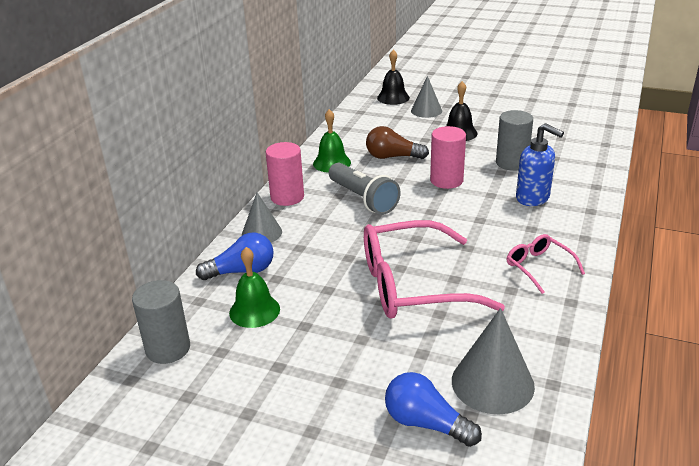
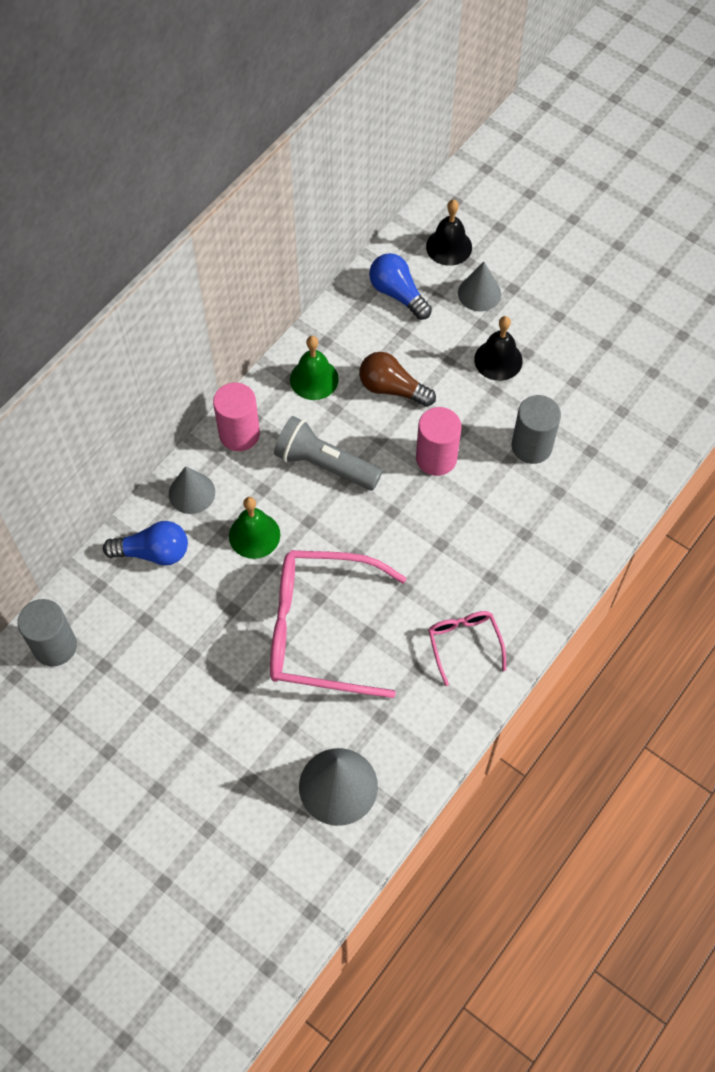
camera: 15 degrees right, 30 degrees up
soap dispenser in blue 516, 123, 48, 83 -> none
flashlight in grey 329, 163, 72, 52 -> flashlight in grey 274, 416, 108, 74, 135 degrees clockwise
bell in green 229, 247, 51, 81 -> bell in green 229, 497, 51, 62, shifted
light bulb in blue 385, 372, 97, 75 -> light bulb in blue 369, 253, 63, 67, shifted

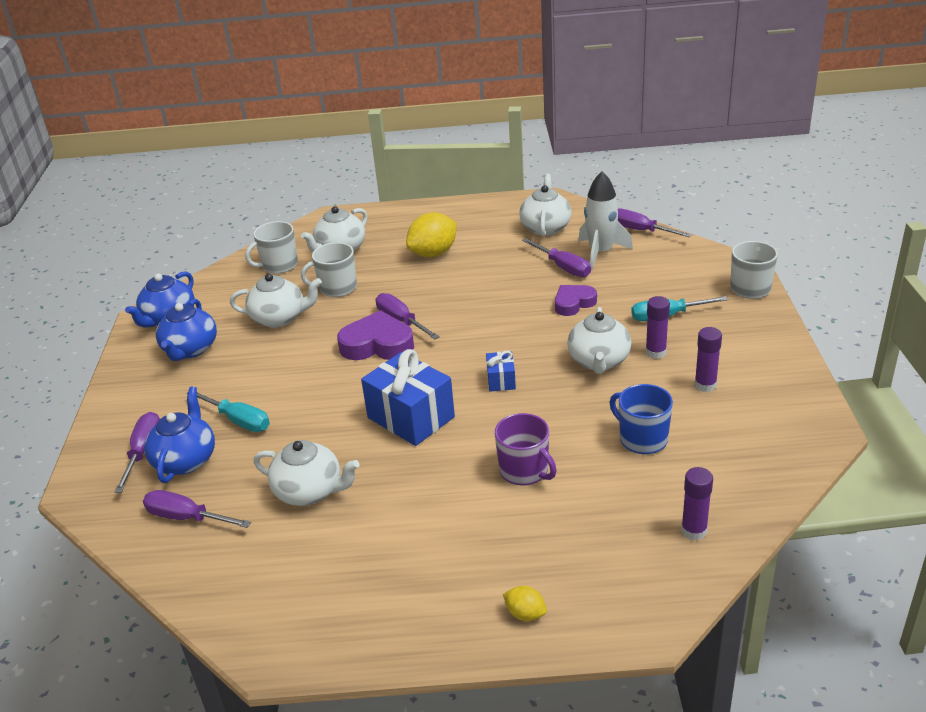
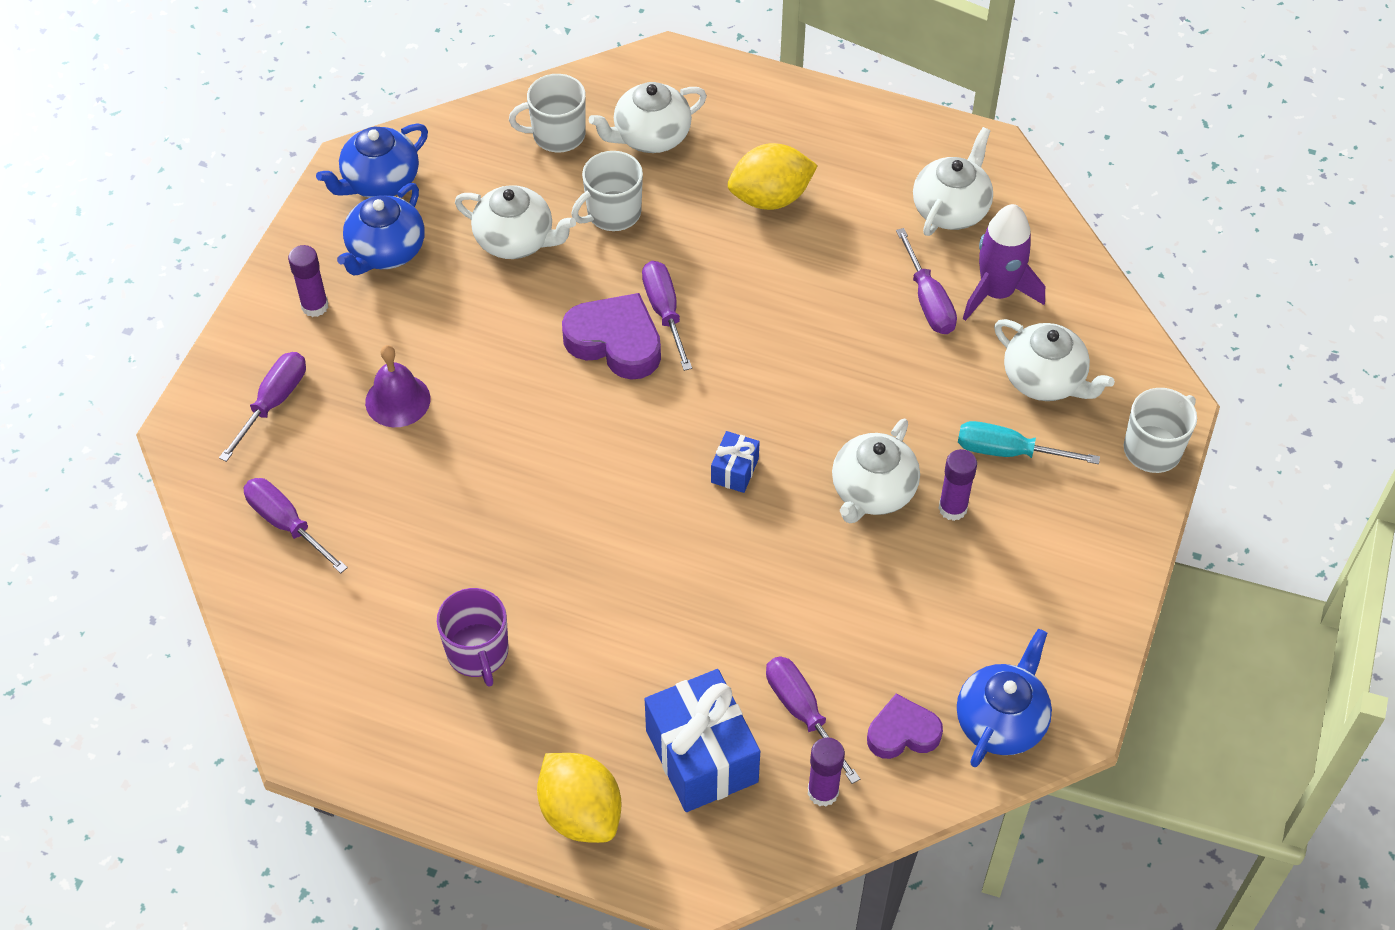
camera: 20 degrees right, 20 degrees up
rocket in white 578, 172, 55, 97 -> rocket in purple 963, 204, 82, 117
screwdriver in purple 618, 208, 74, 29 -> screwdriver in purple 766, 656, 94, 128, shifted
mug in white 301, 242, 56, 55 -> mug in white 571, 151, 72, 80, 45 degrees counterclockwise
heart in purple 555, 285, 42, 31 -> heart in purple 867, 694, 76, 65, shifted
glue stick in purple 694, 327, 28, 65 -> glue stick in purple 288, 245, 41, 72, shifted
gift in blue 361, 349, 94, 97 -> gift in blue 645, 669, 115, 143, shifted
mug in blue 609, 384, 64, 70 -> none
teapot in blue 144, 387, 71, 96 -> teapot in blue 957, 629, 95, 138, shifted
screwdriver in turquoise 187, 392, 83, 40 -> bell in purple 365, 345, 65, 82
mug in purple 495, 413, 62, 72 -> mug in purple 436, 588, 73, 99, shifted
teapot in white 254, 440, 106, 66 -> teapot in white 994, 319, 121, 82, shifted
lemon in yellow 503, 586, 44, 35 -> lemon in yellow 537, 753, 84, 90, x2.02

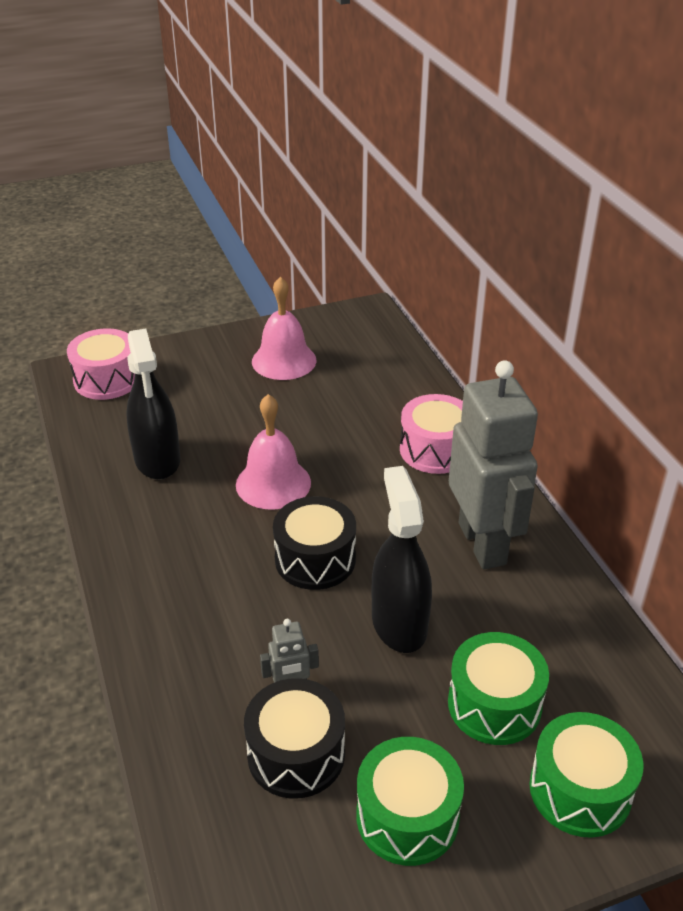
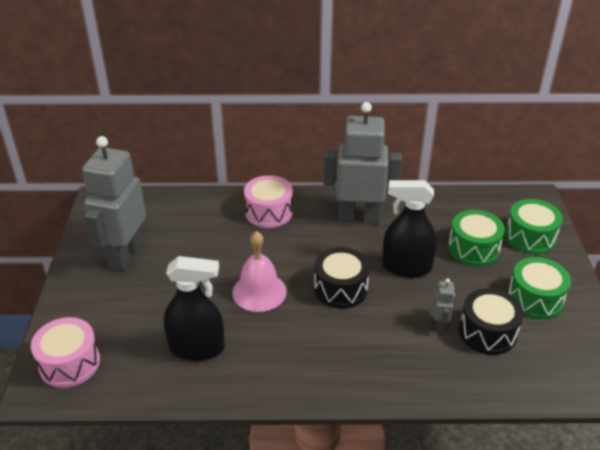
camera: 70 degrees left, 0 degrees up
bell in pink 252, 277, 64, 103 -> robot in grey 82, 136, 64, 135

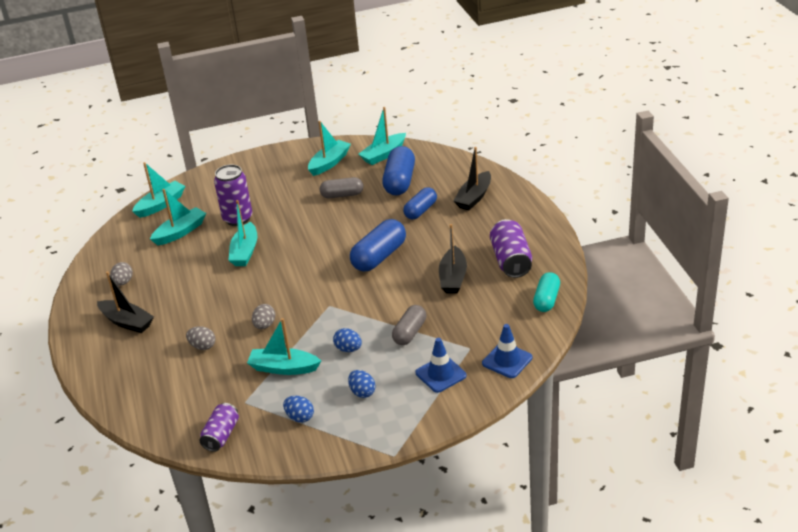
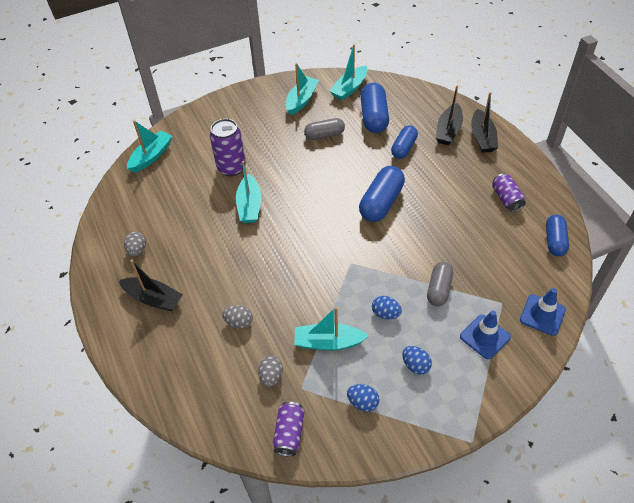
camera: 10 degrees left, 15 degrees up
boat in turquoise 150, 189, 56, 56 -> none
can in purple 490, 219, 42, 59 -> can in purple 492, 173, 34, 39, x0.66
boat in black 439, 224, 28, 70 -> boat in black 471, 92, 27, 61, shifted
capsule in turquoise 533, 272, 27, 40 -> capsule in blue 546, 215, 23, 41
egg in grey 252, 304, 23, 25 -> egg in grey 258, 356, 25, 31, shifted

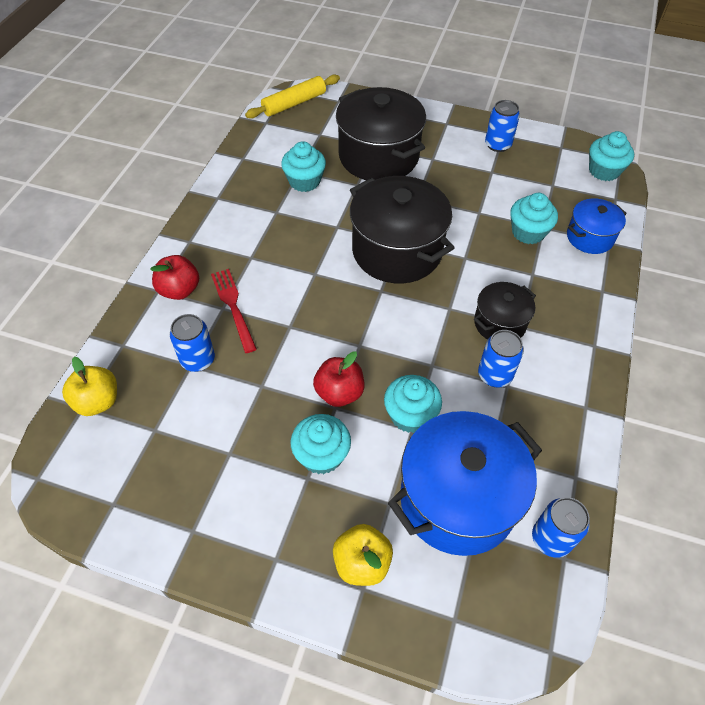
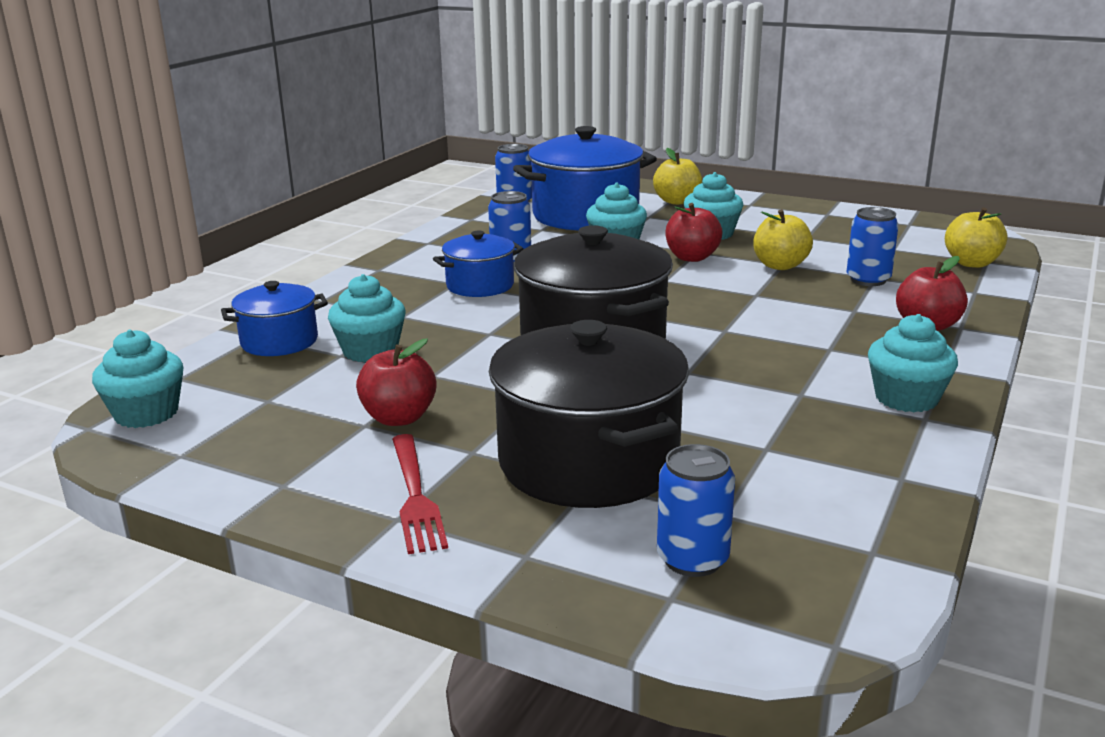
camera: 170 degrees left, 30 degrees down
rolling pin in yellow 245, 75, 95, 44 -> none
can in blue 485, 100, 35, 52 -> can in blue 657, 444, 78, 133, shifted
cupcake in turquoise 281, 141, 45, 51 -> cupcake in turquoise 868, 314, 90, 98, shifted
fork in red 211, 269, 46, 84 -> fork in red 392, 434, 56, 120, shifted
pot in black 474, 282, 62, 58 -> pot in blue 433, 231, 91, 66
none -> apple in yellow 753, 209, 60, 61
none -> apple in red 356, 339, 81, 87

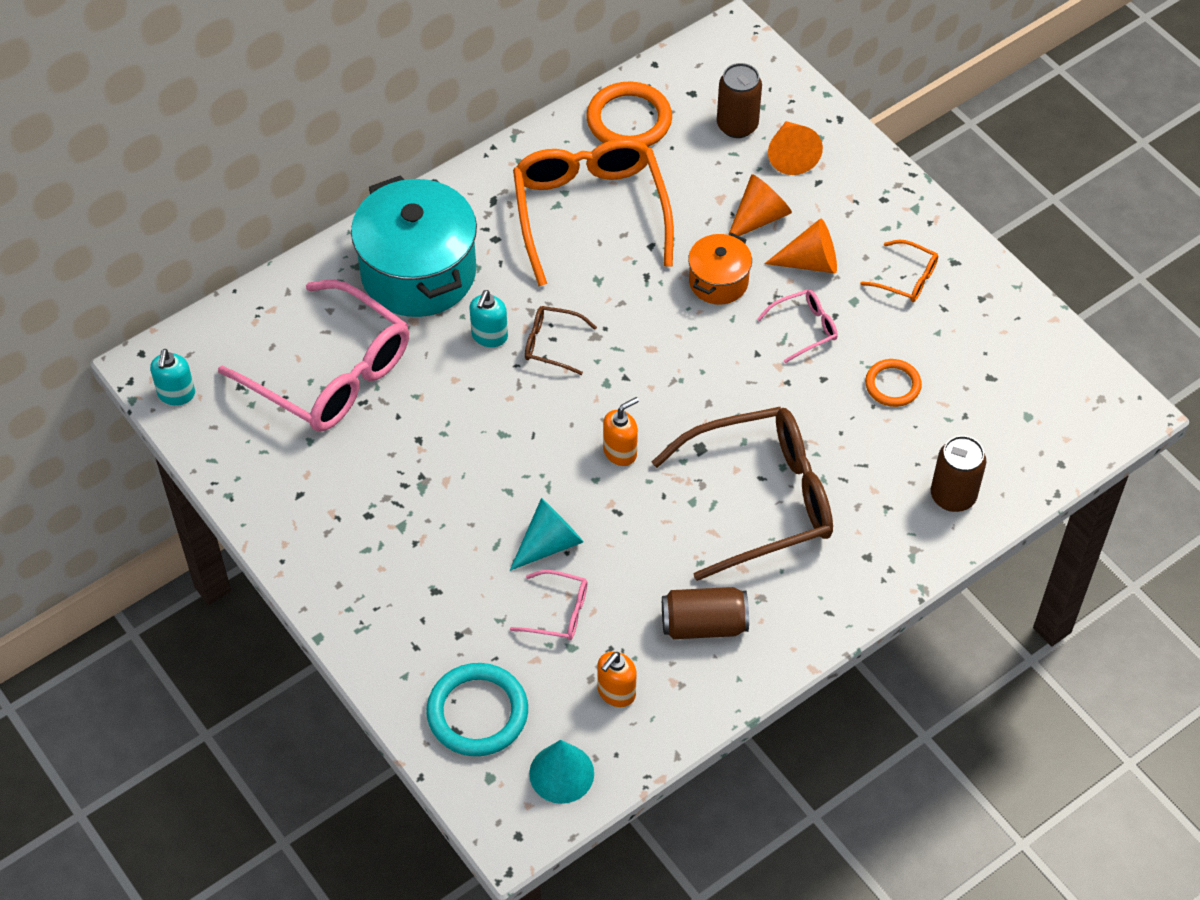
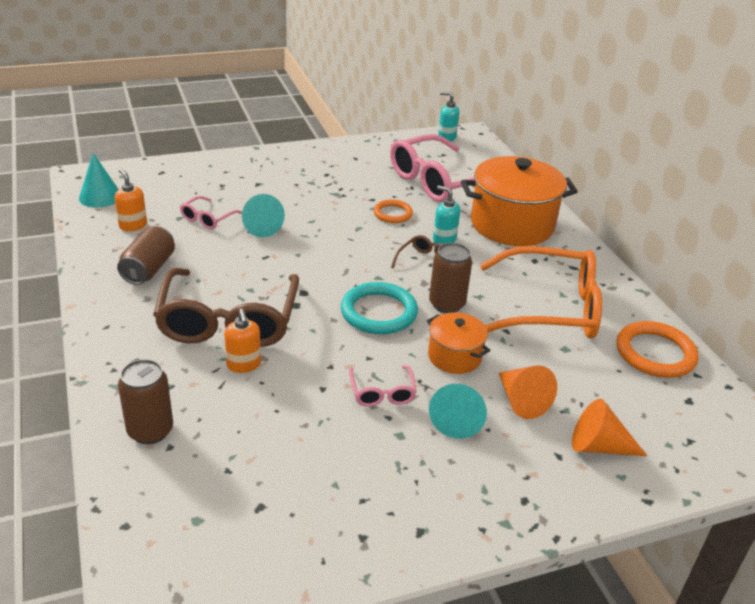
camera: 105 degrees right, 20 degrees down
can in brown 717, 63, 45, 75 -> can in brown 429, 243, 43, 70, shifted
pot in turquoise 351, 175, 126, 142 -> pot in orange 461, 156, 117, 90
cone in orange 764, 219, 73, 54 -> cone in turquoise 429, 384, 58, 55
glasses in orange 860, 240, 78, 62 -> none
ring in orange 865, 359, 57, 48 -> ring in orange 374, 200, 39, 23, shifted
soap dispenser in orange 603, 397, 36, 69 -> soap dispenser in orange 224, 308, 37, 65, shifted
ring in turquoise 427, 663, 101, 93 -> ring in turquoise 341, 282, 77, 52, shifted

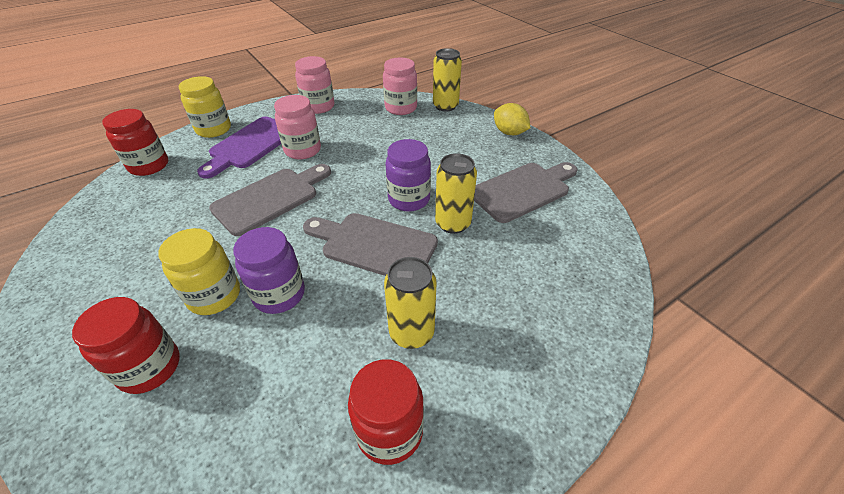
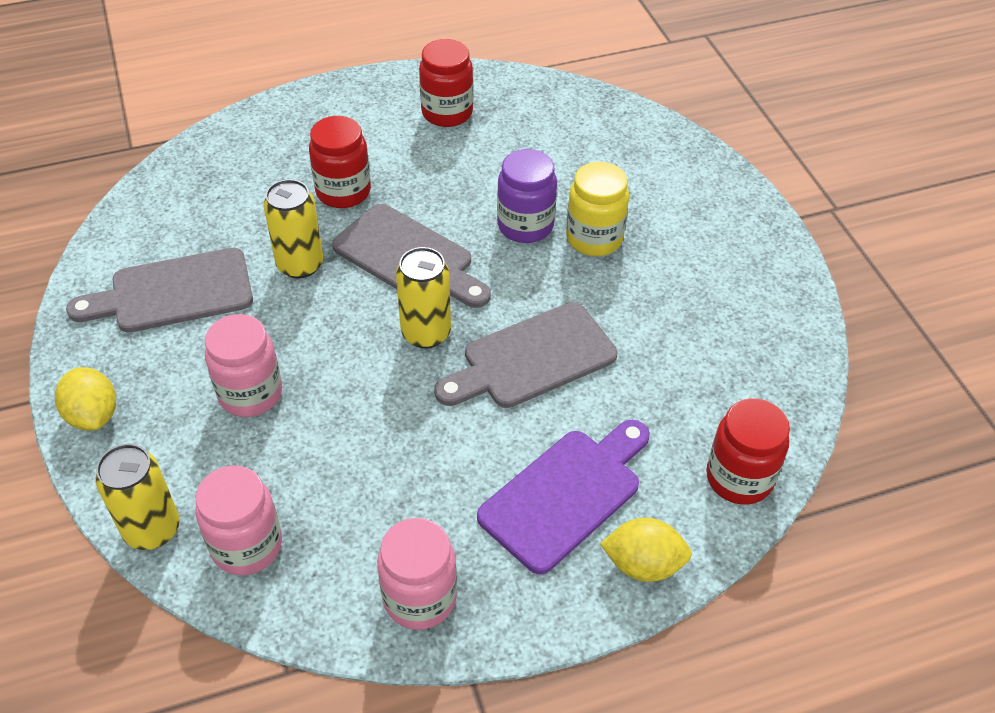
camera: 165 degrees left, 5 degrees up
jar in yellow 179, 76, 52, 62 -> lemon in yellow 600, 518, 92, 64
jar in pink 274, 95, 47, 64 -> jar in pink 205, 314, 77, 103, shifted
jar in purple 385, 139, 46, 73 -> none
can in yellow 384, 257, 52, 92 -> can in yellow 396, 247, 55, 101, shifted
jar in red 72, 297, 108, 97 -> jar in red 309, 116, 62, 92, shifted

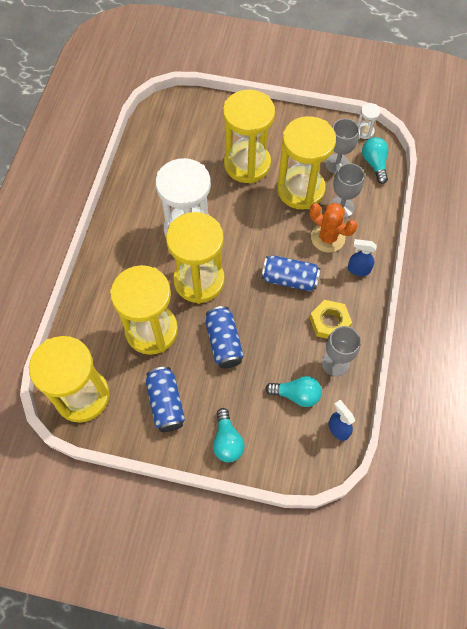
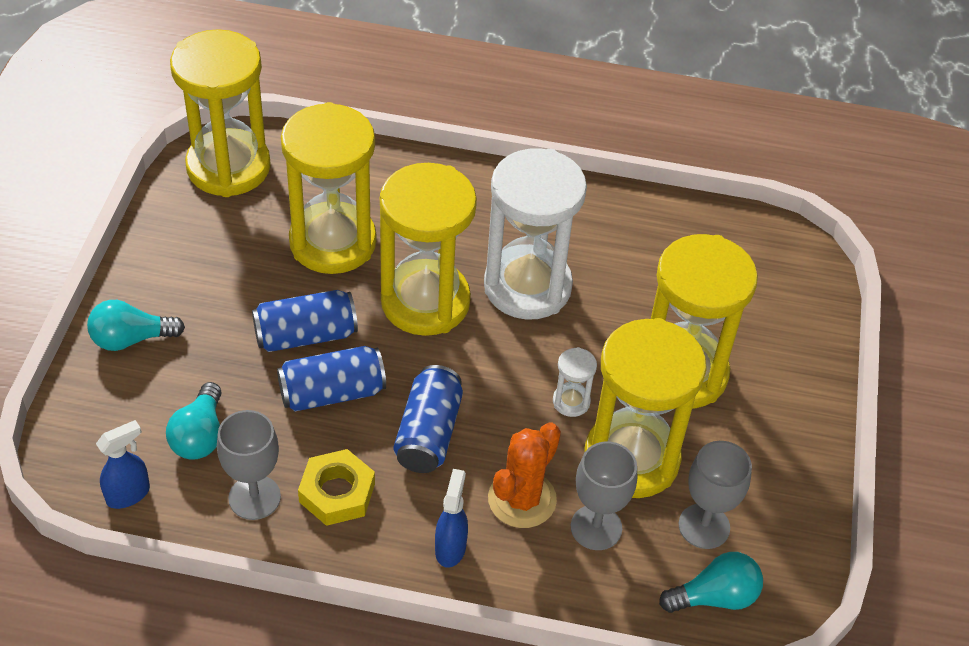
camera: 85 degrees right, 15 degrees down
hourglass in white 357, 103, 23, 36 -> hourglass in white 553, 347, 44, 70, shifted
can in blue 145, 367, 40, 65 -> can in blue 277, 346, 109, 65, shifted

